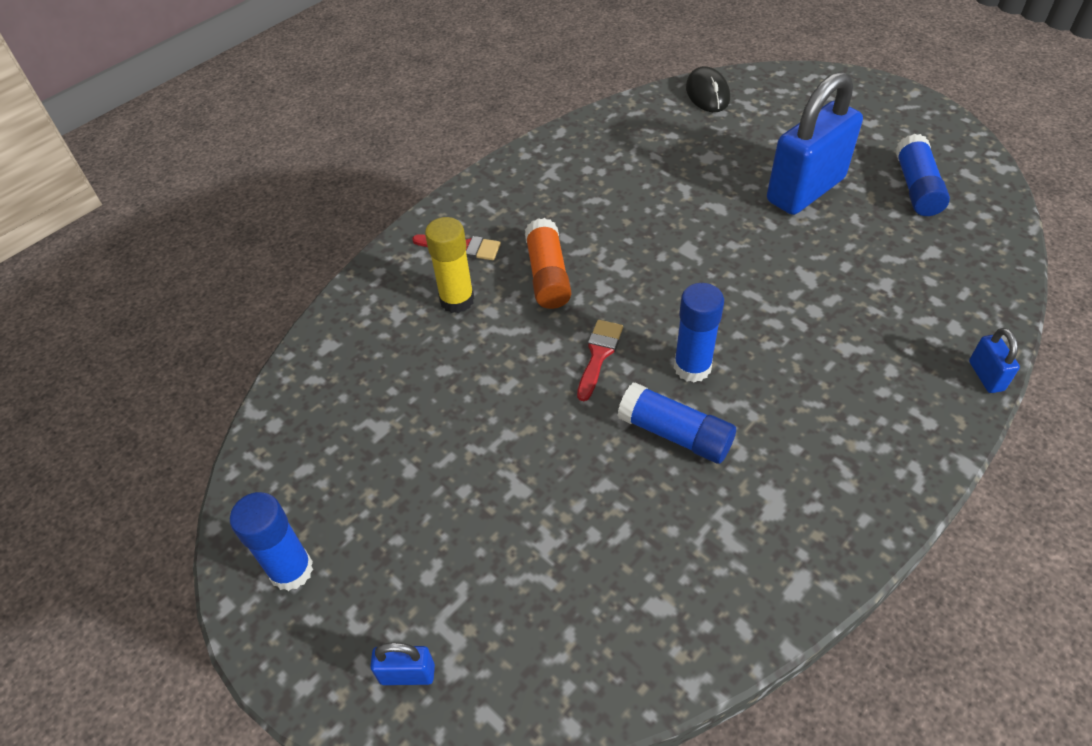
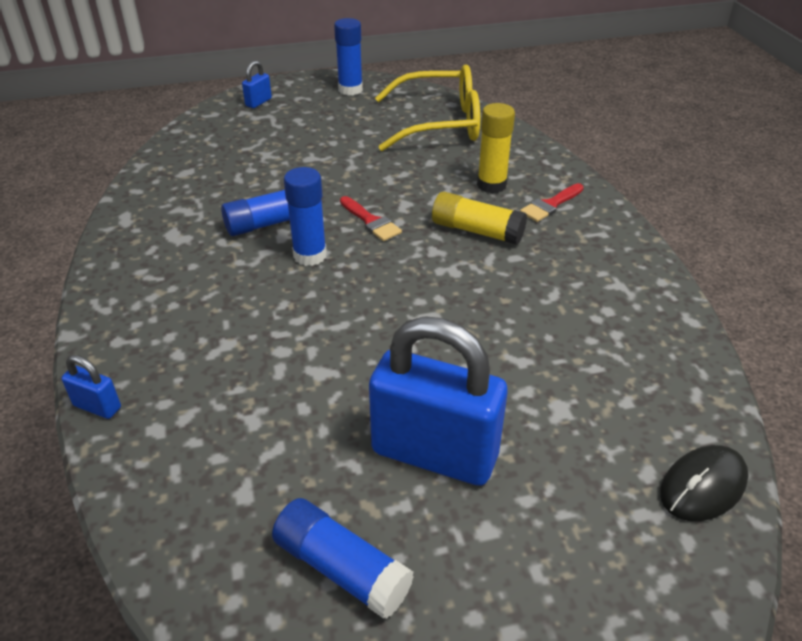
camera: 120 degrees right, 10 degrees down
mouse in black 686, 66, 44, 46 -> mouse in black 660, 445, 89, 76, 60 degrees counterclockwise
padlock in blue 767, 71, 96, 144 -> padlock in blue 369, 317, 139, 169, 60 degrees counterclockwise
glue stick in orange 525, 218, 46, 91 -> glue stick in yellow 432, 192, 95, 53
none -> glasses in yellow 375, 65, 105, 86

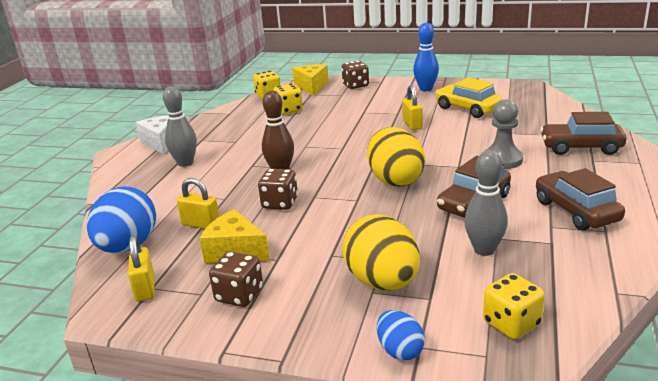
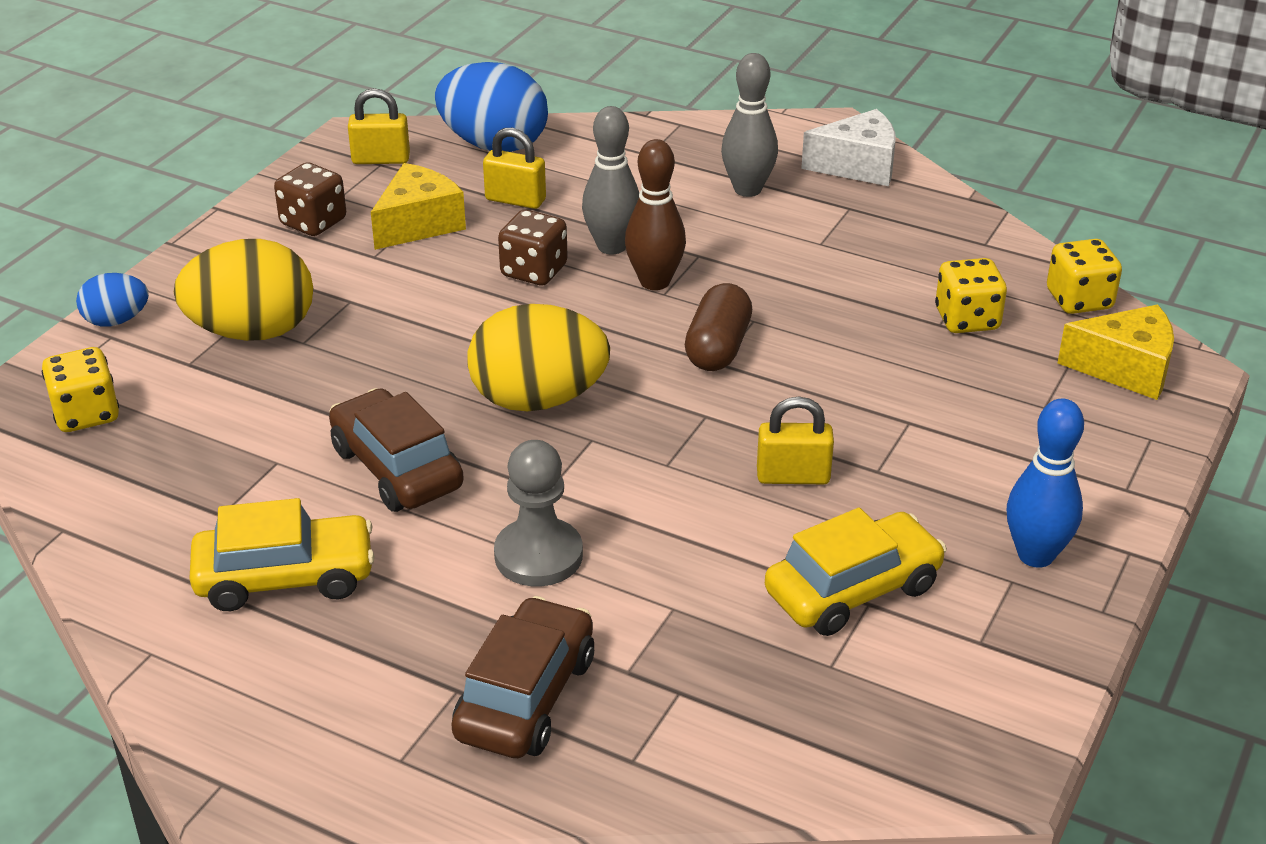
camera: 100 degrees right, 10 degrees up
dice in brown 342, 61, 27, 28 -> none
bowling pin in grey 464, 150, 44, 106 -> bowling pin in grey 582, 106, 57, 148, shifted
car in brown 536, 168, 89, 63 -> car in yellow 190, 498, 185, 113
padlock in yellow 177, 178, 42, 51 -> padlock in yellow 483, 128, 63, 81, 75 degrees clockwise
none -> capsule in brown 685, 283, 67, 88

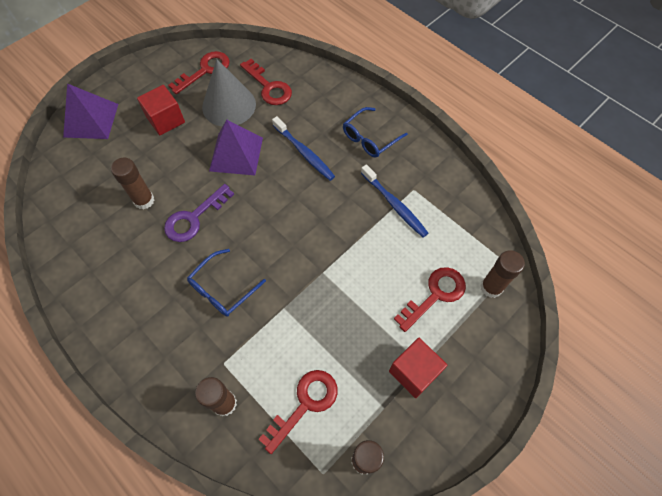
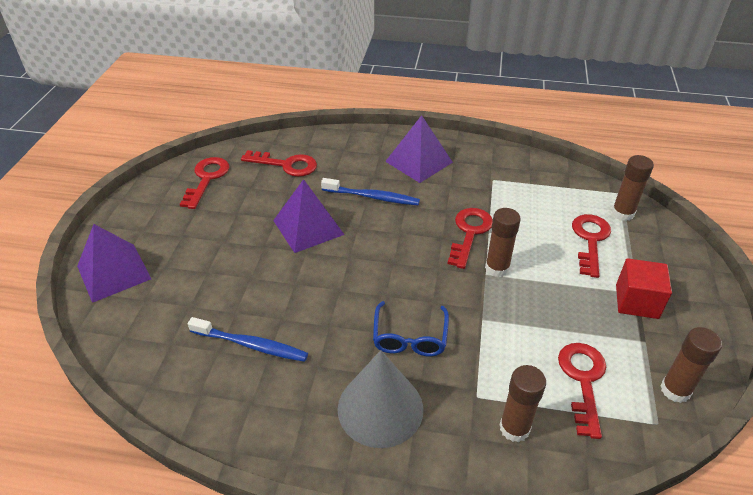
camera: 35 degrees left, 20 degrees down
cone in grey 202, 59, 54, 68 -> cone in grey 337, 350, 86, 98, shifted
cube in red 137, 85, 48, 51 -> none
glasses in blue 343, 107, 65, 51 -> pyramid in purple 385, 115, 68, 68
glue stick in brown 111, 158, 43, 52 -> glue stick in brown 485, 208, 36, 69, shifted
toothbrush in blue 361, 164, 67, 73 -> toothbrush in blue 188, 317, 120, 45, shifted
key in purple 164, 184, 70, 58 -> none
none -> key in red 447, 208, 46, 61

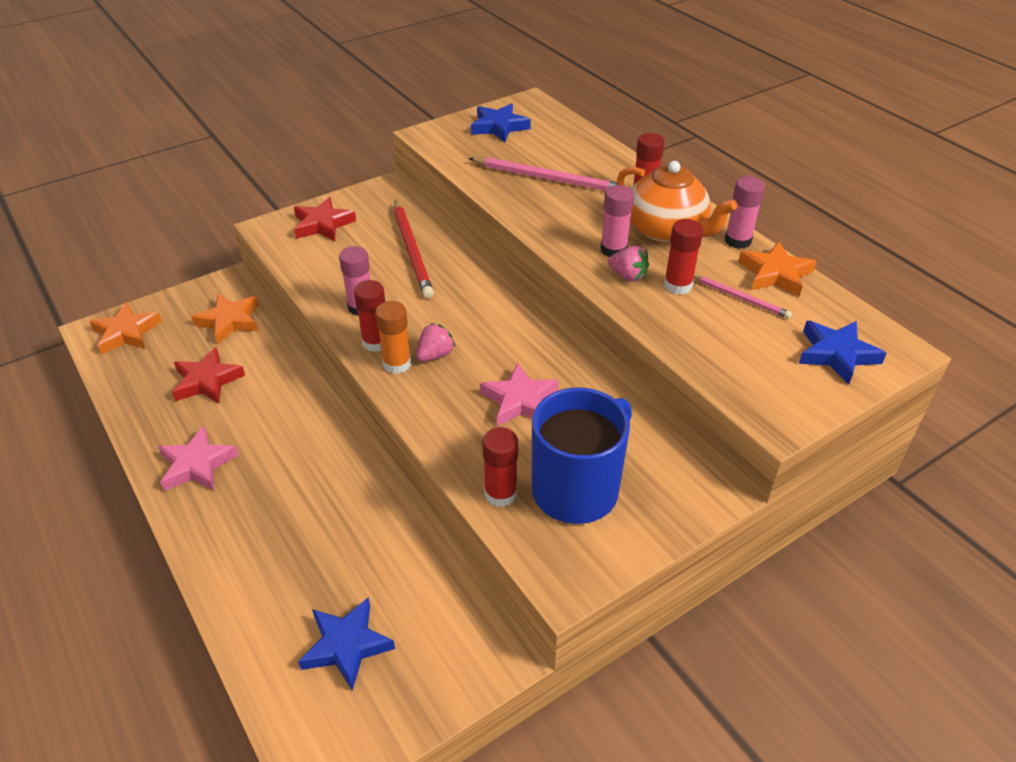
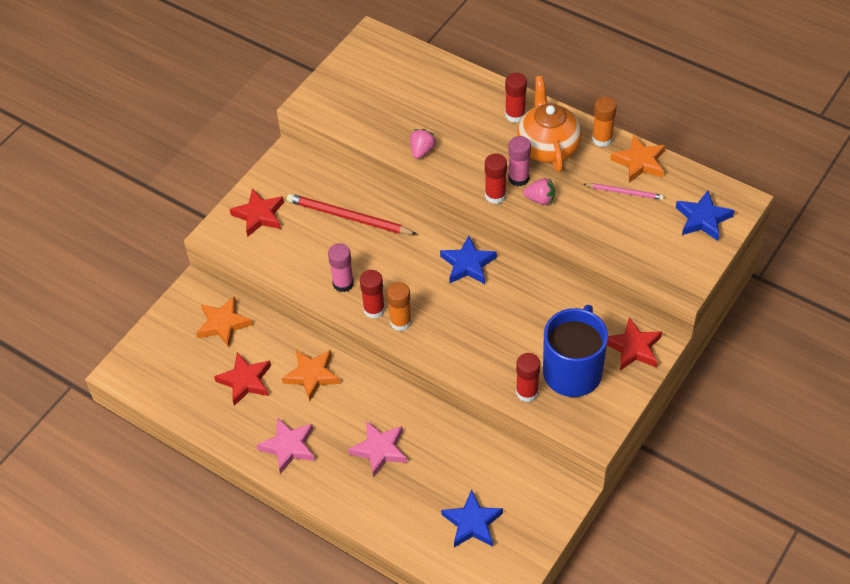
camera: 20 degrees left, 10 degrees up
star in blue 471, 103, 60, 39 -> star in blue 440, 236, 57, 48, shifted
pencil in pink 468, 157, 158, 34 -> none
teapot in orange 617, 161, 120, 82 -> teapot in orange 517, 76, 65, 96, 120 degrees counterclockwise
glue stick in pink 725, 176, 40, 73 -> glue stick in orange 592, 97, 25, 50
pencil in red 394, 200, 40, 98 -> pencil in red 287, 194, 130, 41, 150 degrees clockwise
glue stick in red 664, 219, 39, 76 -> glue stick in red 485, 154, 22, 50, shifted
star in orange 89, 302, 73, 53 -> star in orange 282, 350, 58, 51, shifted
strawberry in pink 416, 323, 40, 39 -> strawberry in pink 410, 129, 26, 30, shifted
star in pink 480, 363, 79, 63 -> star in pink 348, 421, 59, 56, shifted
none -> star in red 607, 317, 55, 54

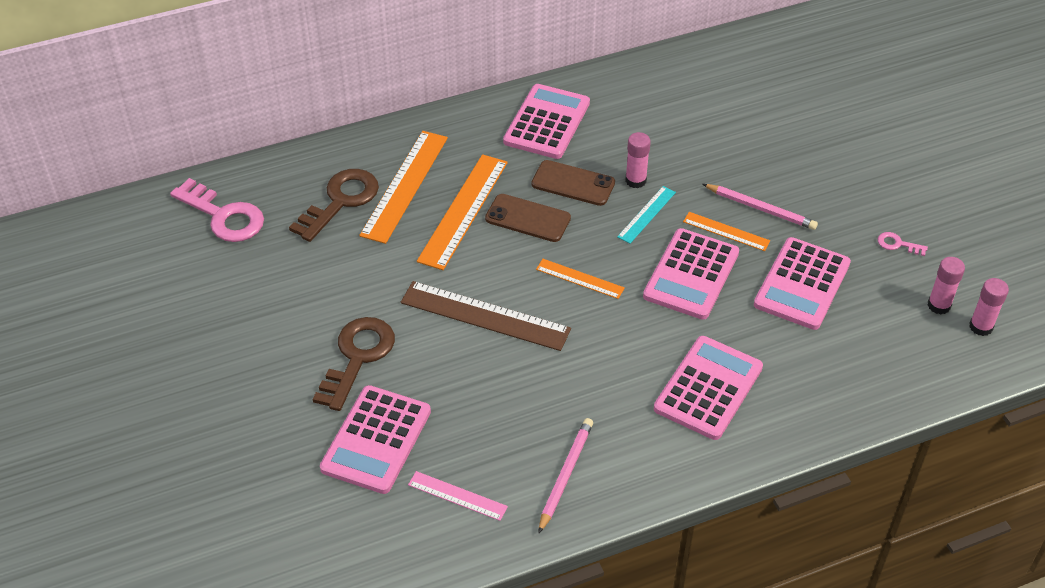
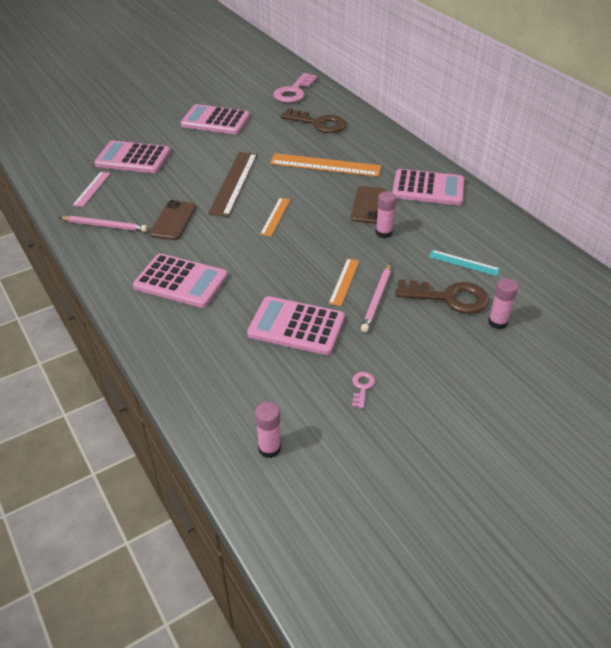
camera: 80 degrees right, 5 degrees down
ruler in orange 359, 131, 89, 113 -> none
ruler in turquoise 617, 186, 59, 58 -> ruler in turquoise 429, 250, 71, 26, shifted
phone in brown 485, 194, 86, 48 -> phone in brown 149, 200, 47, 40, shifted
calculator in pink 643, 228, 96, 92 -> calculator in pink 180, 104, 70, 30, shifted
glue stick in pink 928, 257, 37, 58 -> glue stick in pink 488, 278, 30, 51, shifted
key in brown 313, 317, 82, 94 -> key in brown 396, 279, 93, 35, shifted

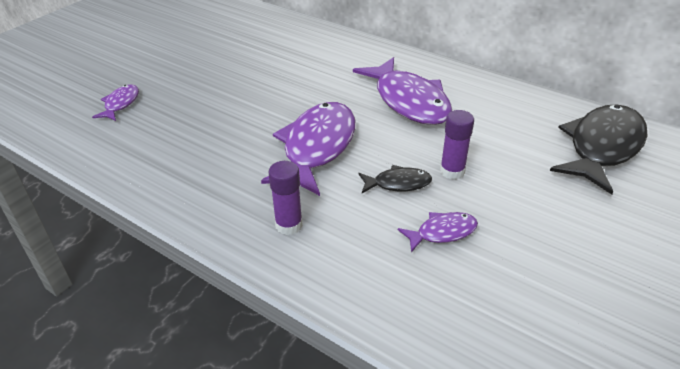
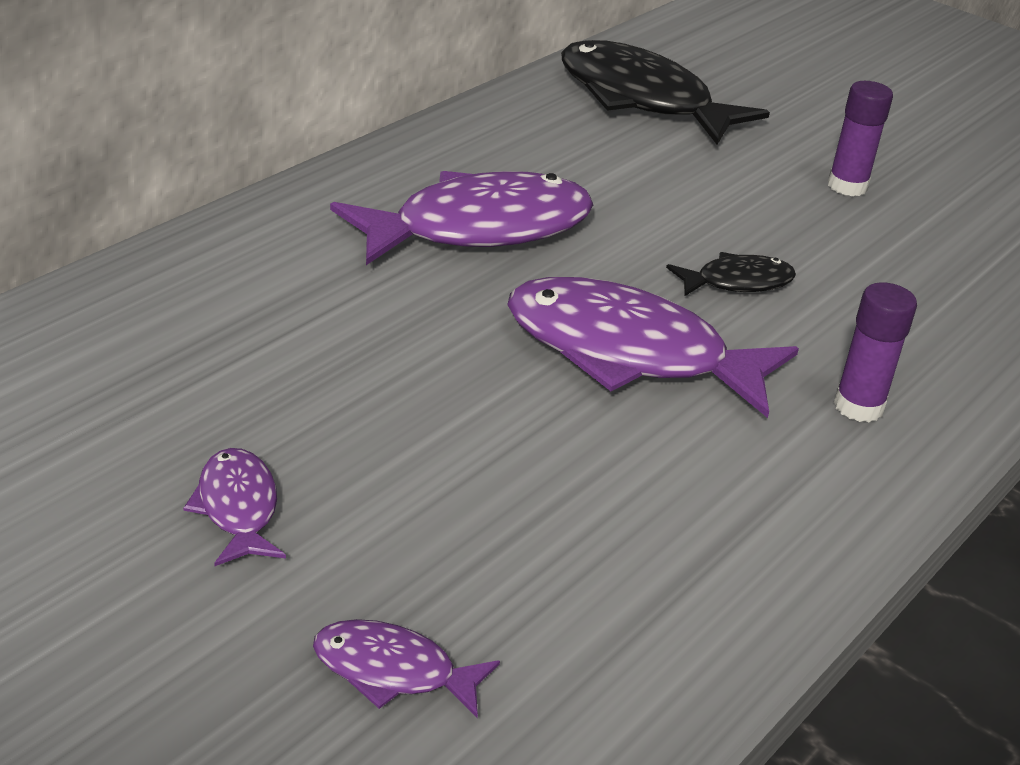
camera: 90 degrees left, 5 degrees down
glue stick in purple 440, 110, 34, 69 -> glue stick in purple 828, 81, 65, 115, shifted
fish in black 358, 165, 74, 28 -> fish in black 666, 252, 130, 44, 75 degrees clockwise
fish in purple 398, 212, 80, 41 -> fish in purple 183, 448, 103, 118, shifted

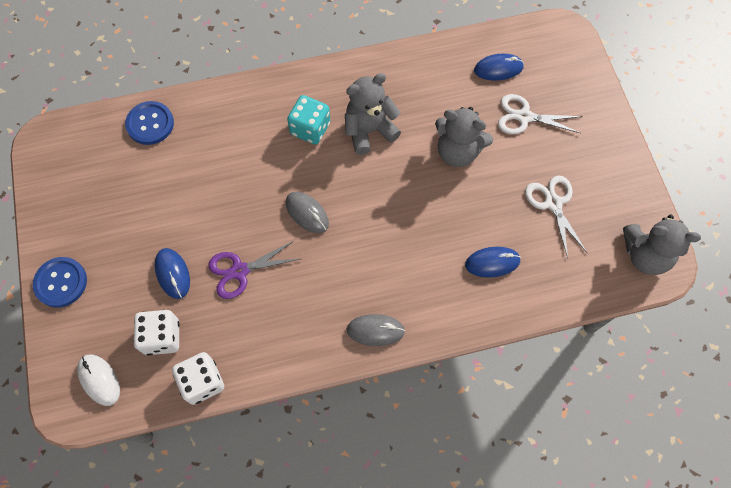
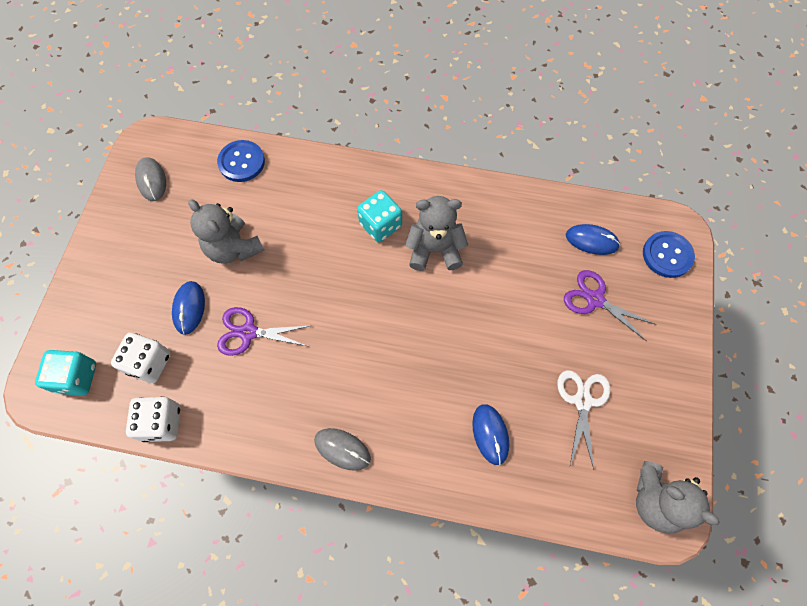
camera: 25 degrees right, 0 degrees up
scissors in white 498, 94, 84, 40 -> scissors in purple 564, 270, 91, 71
teddy bear in grey 435, 107, 58, 60 -> teddy bear in grey 188, 199, 76, 65, shifted
mouse in grey 286, 192, 43, 41 -> mouse in grey 135, 157, 31, 44, shifted
mouse in blue 465, 247, 56, 31 -> mouse in blue 472, 404, 37, 61, 60 degrees clockwise
button in blue 33, 257, 54, 51 -> button in blue 643, 231, 52, 47, shifted
mouse in white 77, 355, 43, 51 -> dice in turquoise 35, 350, 61, 46

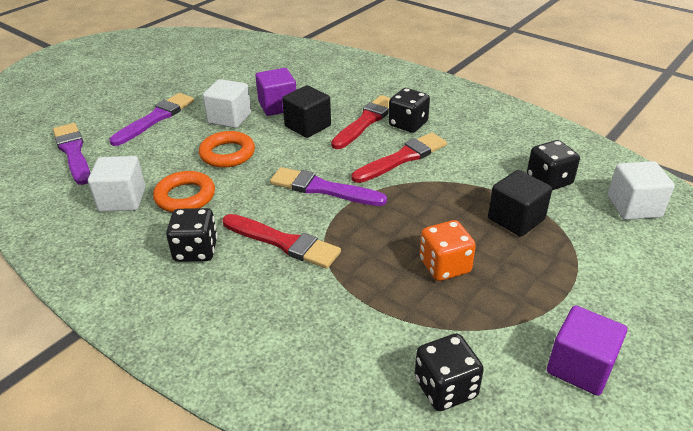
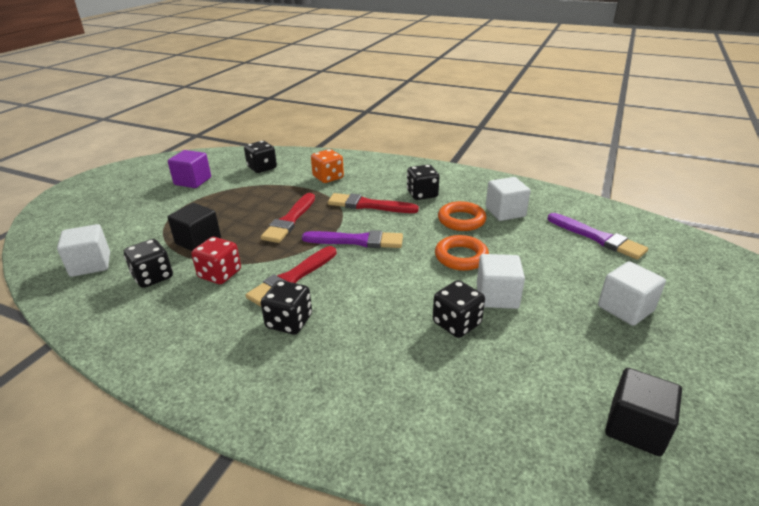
camera: 165 degrees right, 5 degrees down
cube in purple 256, 68, 40, 48 -> dice in black 433, 280, 52, 58
cube in black 282, 85, 49, 53 -> cube in black 605, 368, 77, 88, shifted
brush in purple 110, 93, 84, 53 -> none
brush in red 331, 95, 59, 54 -> brush in red 261, 193, 54, 50, shifted
dice in orange 420, 220, 56, 61 -> dice in orange 311, 149, 33, 34, shifted
none -> dice in red 191, 237, 50, 47
none -> cube in white 598, 261, 68, 65

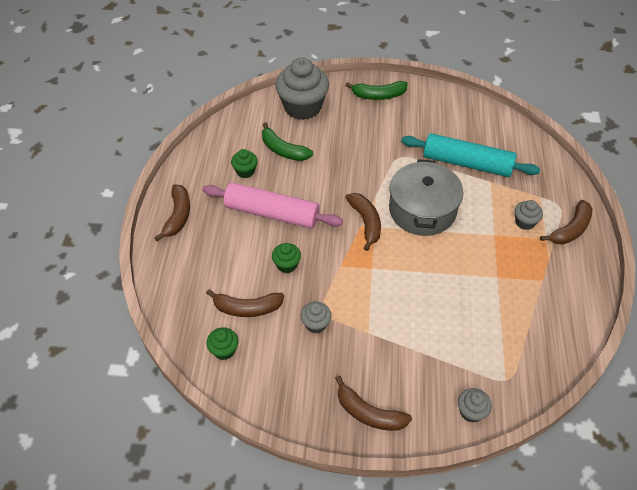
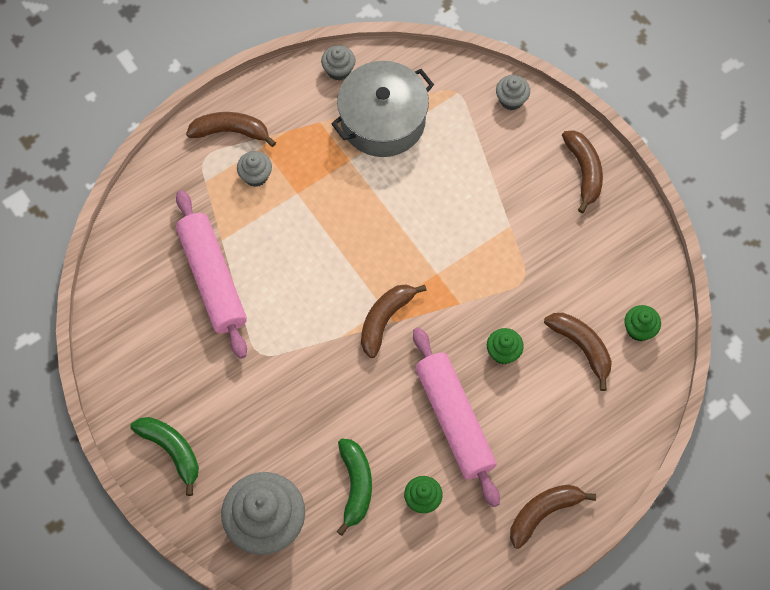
camera: 130 degrees left, 15 degrees up
rolling pin in turquoise 401, 133, 139, 44 -> rolling pin in pink 176, 190, 71, 169
pot in grey 389, 160, 75, 76 -> pot in grey 332, 61, 102, 96, shifted
cupcake in grey 300, 302, 32, 31 -> cupcake in grey 321, 45, 34, 36, shifted

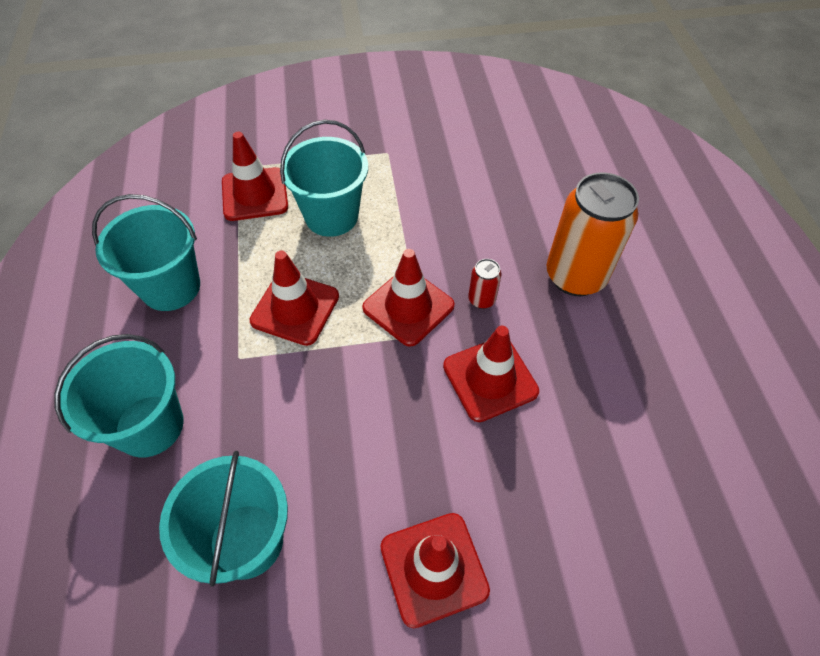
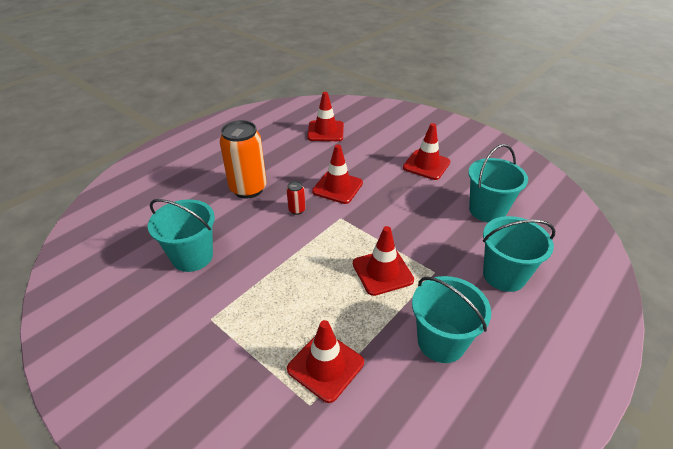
camera: 130 degrees left, 15 degrees down
bucket in turquoise 280, 120, 88, 117 -> bucket in turquoise 148, 199, 67, 73, shifted
traffic cone in red 362, 249, 93, 98 -> traffic cone in red 307, 92, 37, 49, shifted

